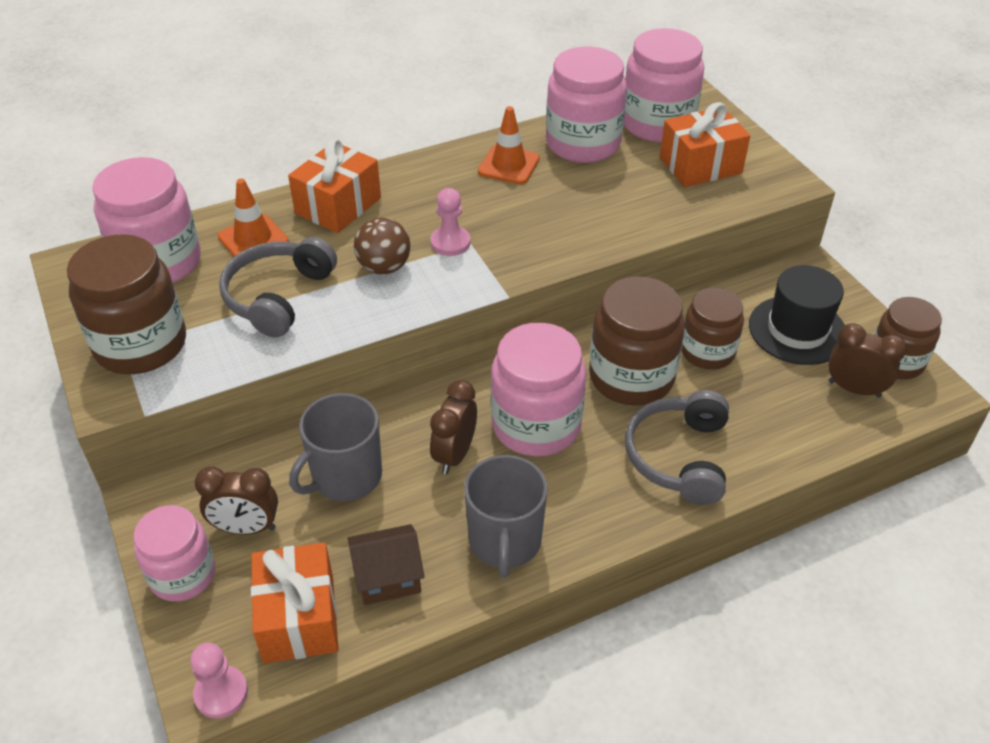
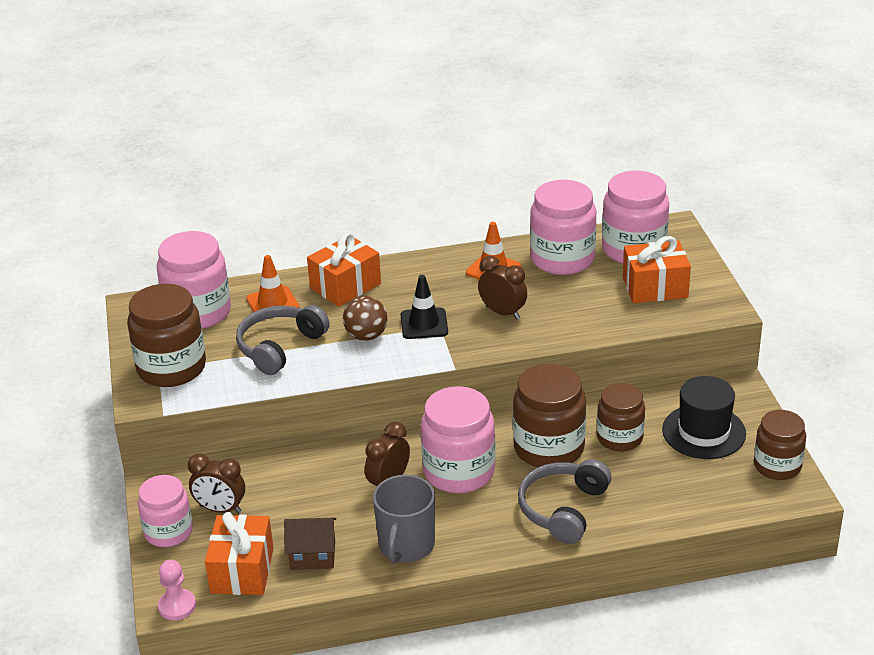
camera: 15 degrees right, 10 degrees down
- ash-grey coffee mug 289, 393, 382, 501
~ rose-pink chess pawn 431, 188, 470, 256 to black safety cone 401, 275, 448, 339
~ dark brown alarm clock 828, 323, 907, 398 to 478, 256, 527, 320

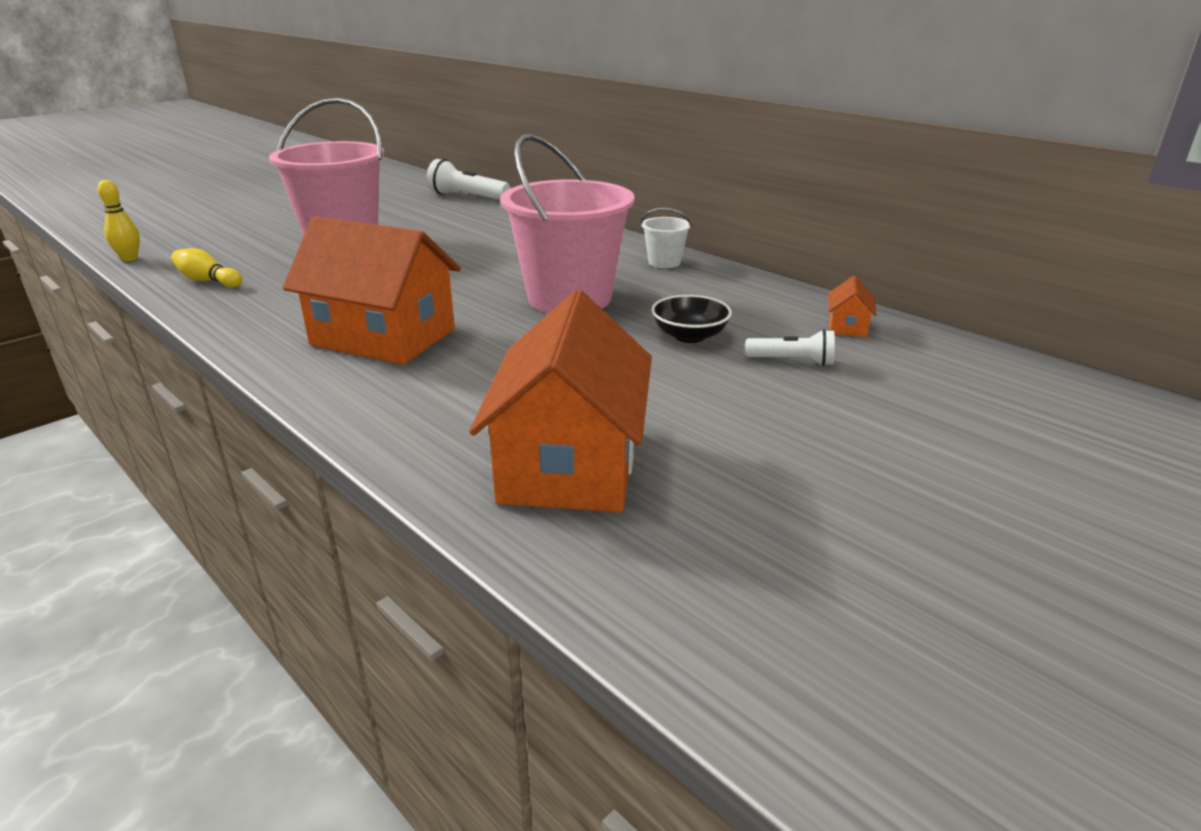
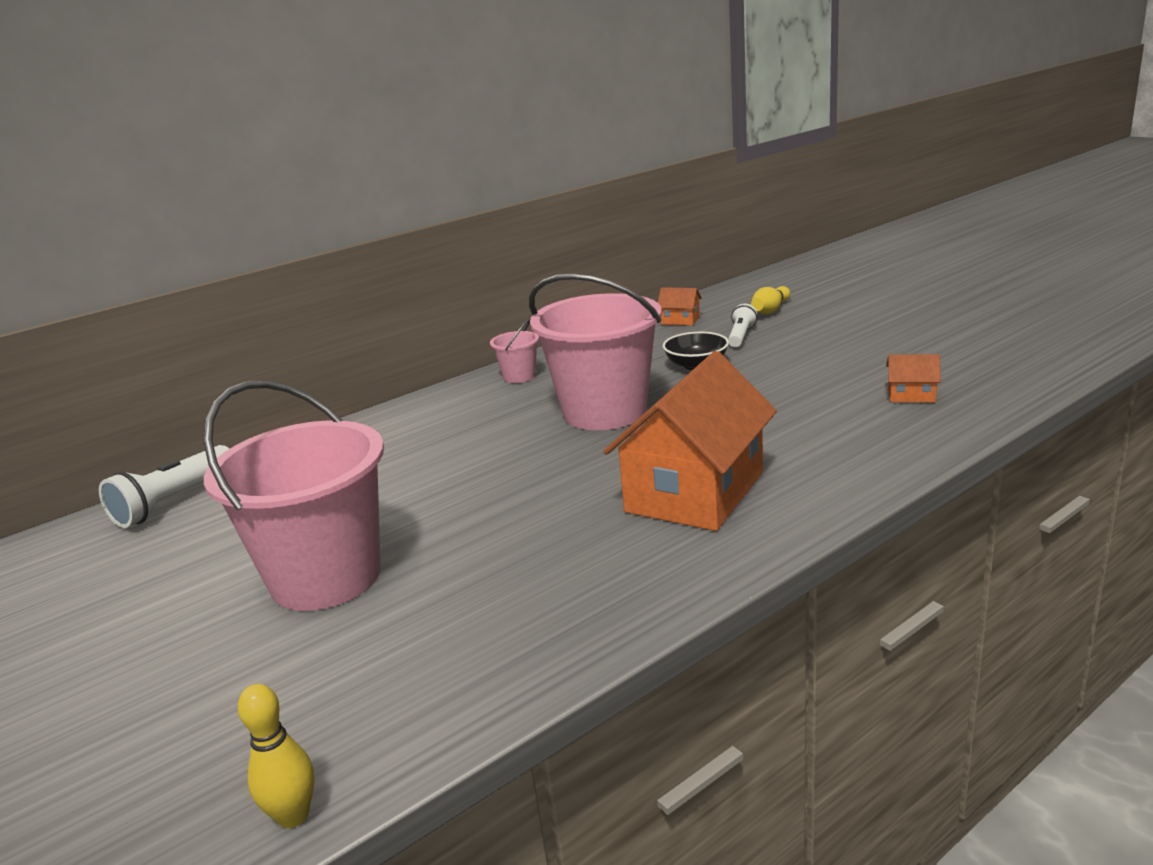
camera: 80 degrees left, 5 degrees down
~ bright yellow bowling pin 171, 248, 242, 288 to 751, 286, 790, 314
~ orange house 469, 290, 652, 512 = 886, 354, 941, 402 x0.40
~ pure white pail 641, 208, 692, 268 to rose-pink pail 490, 318, 539, 383

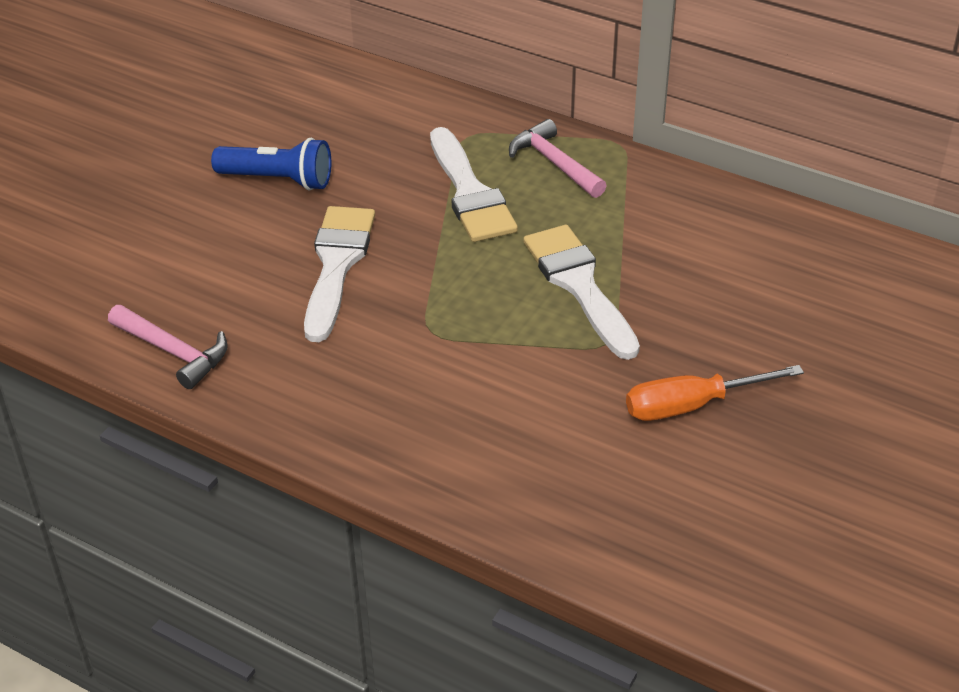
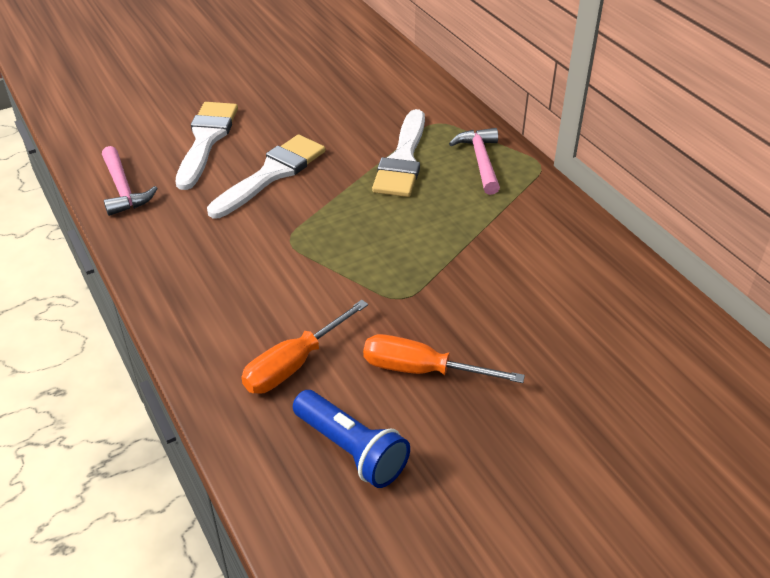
camera: 30 degrees right, 0 degrees up
~ cobalt flashlight 211, 138, 331, 190 to 293, 390, 410, 488
~ pure white brush 523, 225, 640, 360 to 176, 102, 238, 190
+ orange screwdriver 241, 300, 368, 394

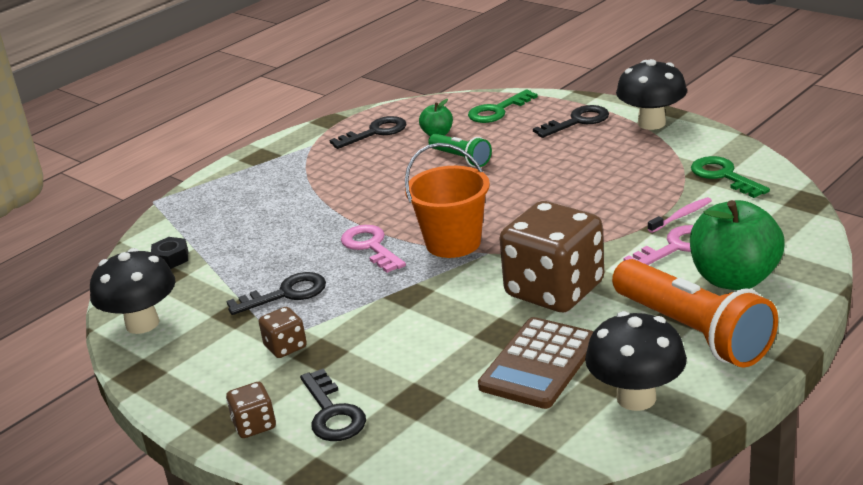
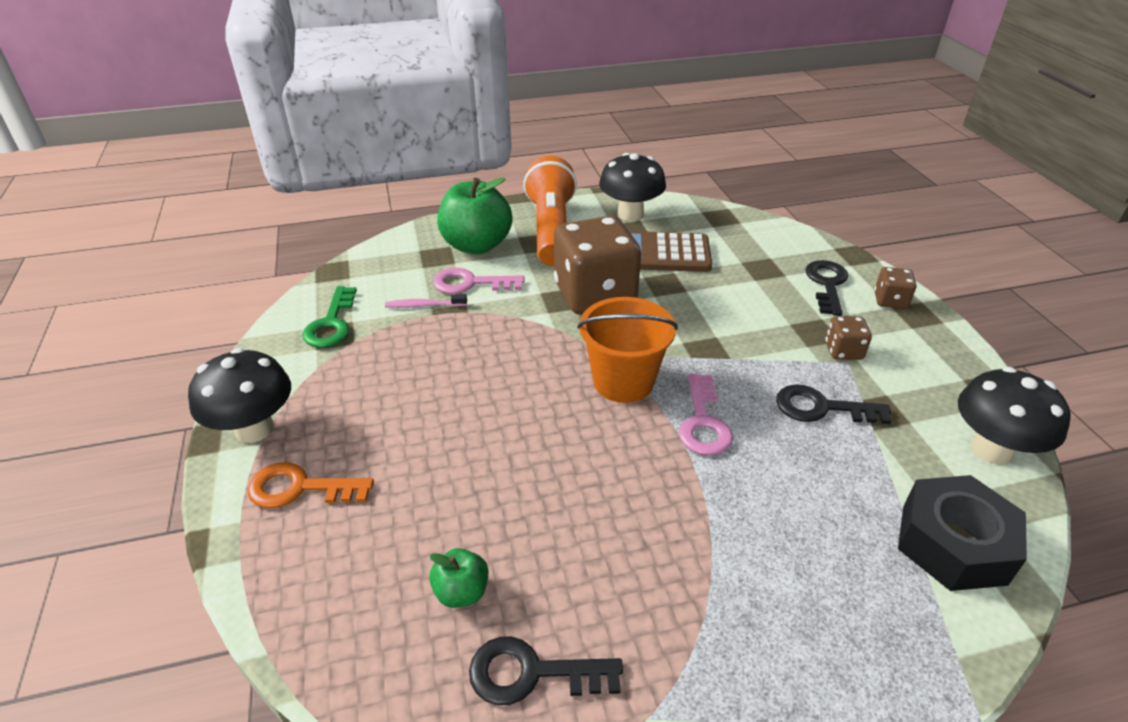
camera: 150 degrees left, 10 degrees up
~ black nut 151, 237, 188, 269 = 898, 475, 1027, 591 x2.11
- green flashlight 428, 133, 492, 167
- green latchkey 468, 90, 538, 123
~ dark brown pocket calculator 478, 317, 594, 409 = 629, 231, 712, 272 150 degrees counterclockwise
~ black latchkey 533, 105, 609, 138 to orange latchkey 248, 462, 374, 508

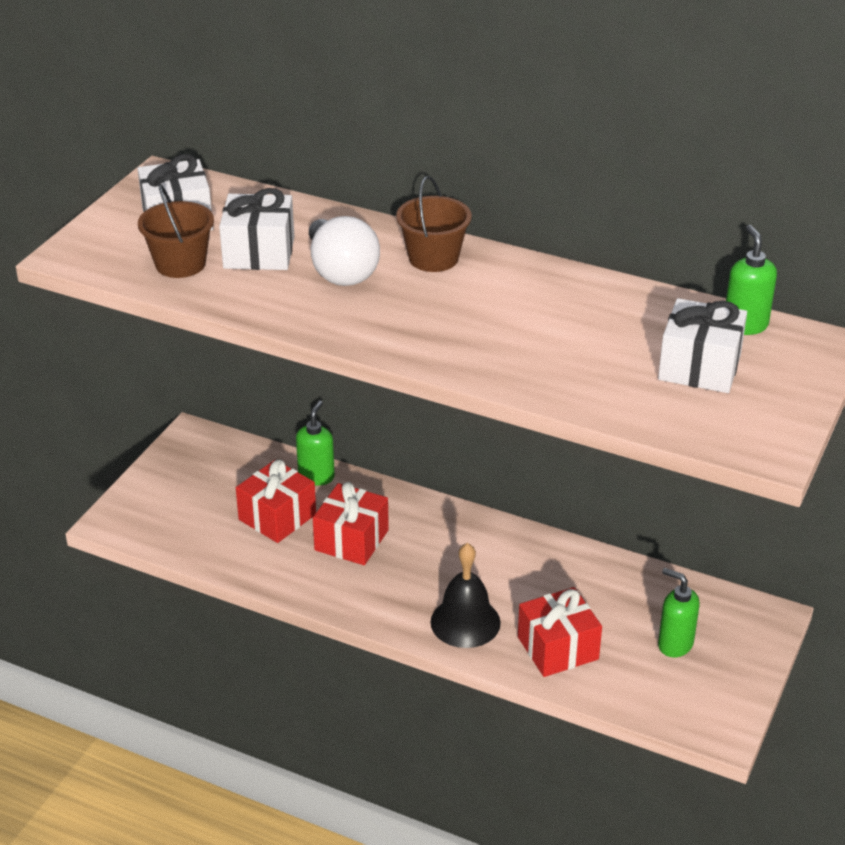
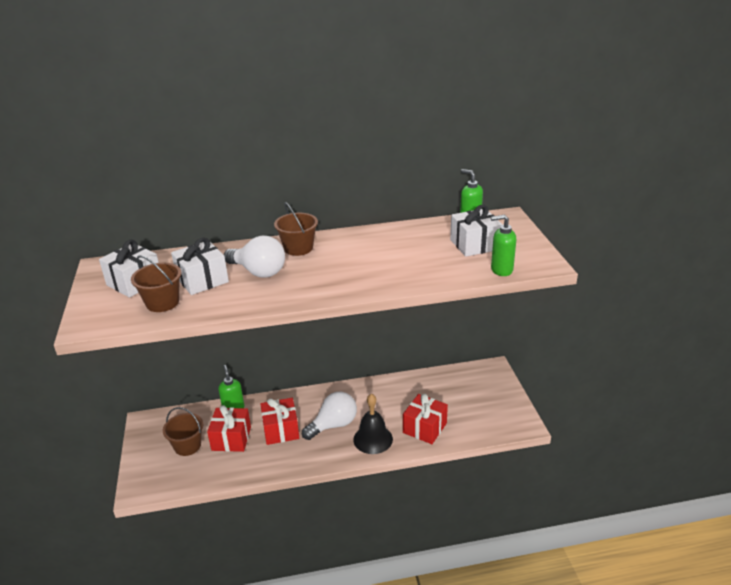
camera: 35 degrees left, 5 degrees down
~ green soap dispenser 658, 568, 700, 657 to 491, 214, 516, 276
+ dark brown pail 163, 407, 204, 456
+ pure white light bulb 302, 392, 357, 440

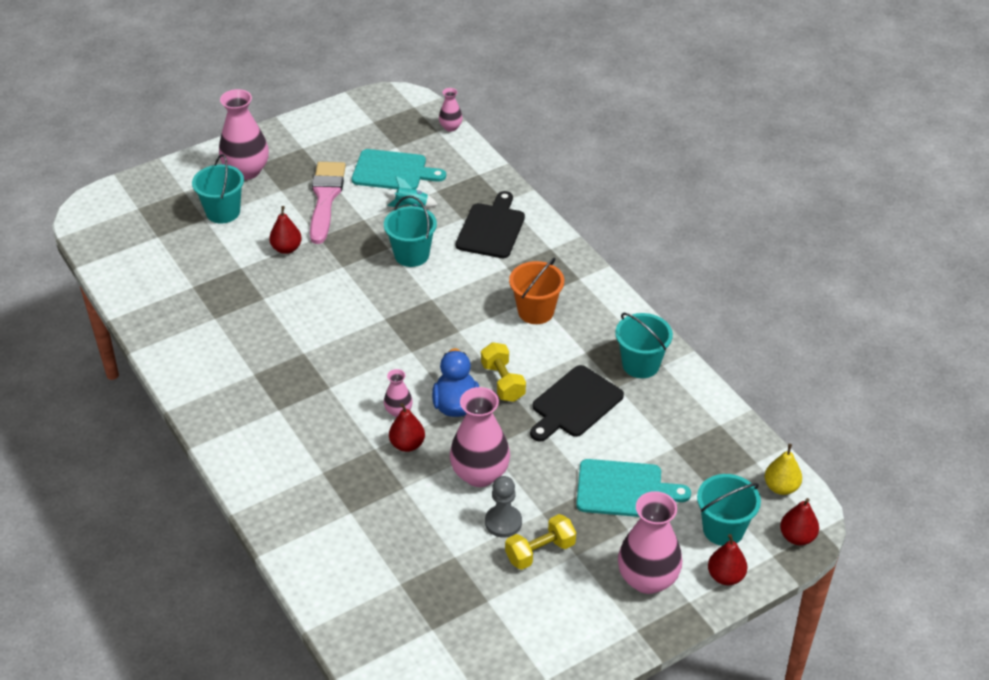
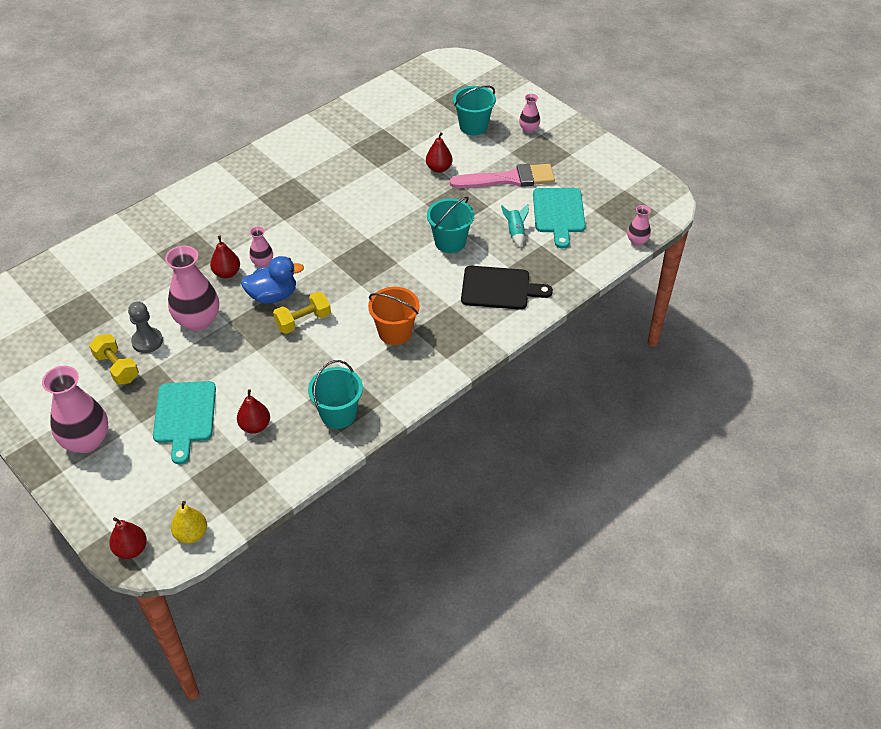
camera: 80 degrees right, 5 degrees up
~ rose-pink tall vase 219, 89, 269, 180 = 519, 94, 540, 133 x0.50
- black cutting board 530, 365, 624, 442
- teal pail 697, 474, 761, 546
~ crimson pear 708, 534, 747, 585 to 237, 389, 270, 434

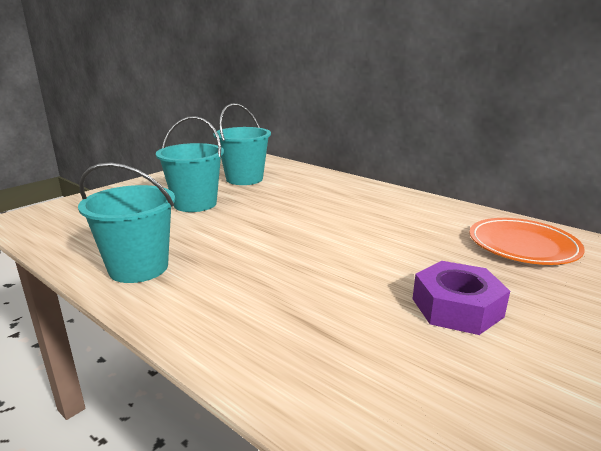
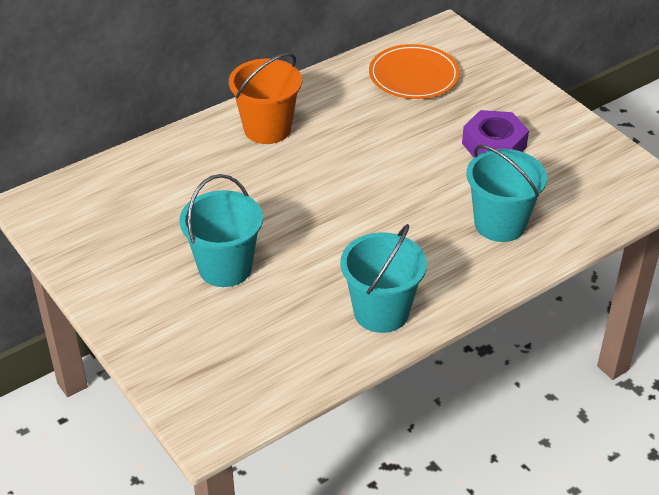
camera: 75 degrees left, 20 degrees up
~ teal pail 213, 103, 271, 185 to 466, 145, 547, 242
+ orange pail 229, 53, 302, 144

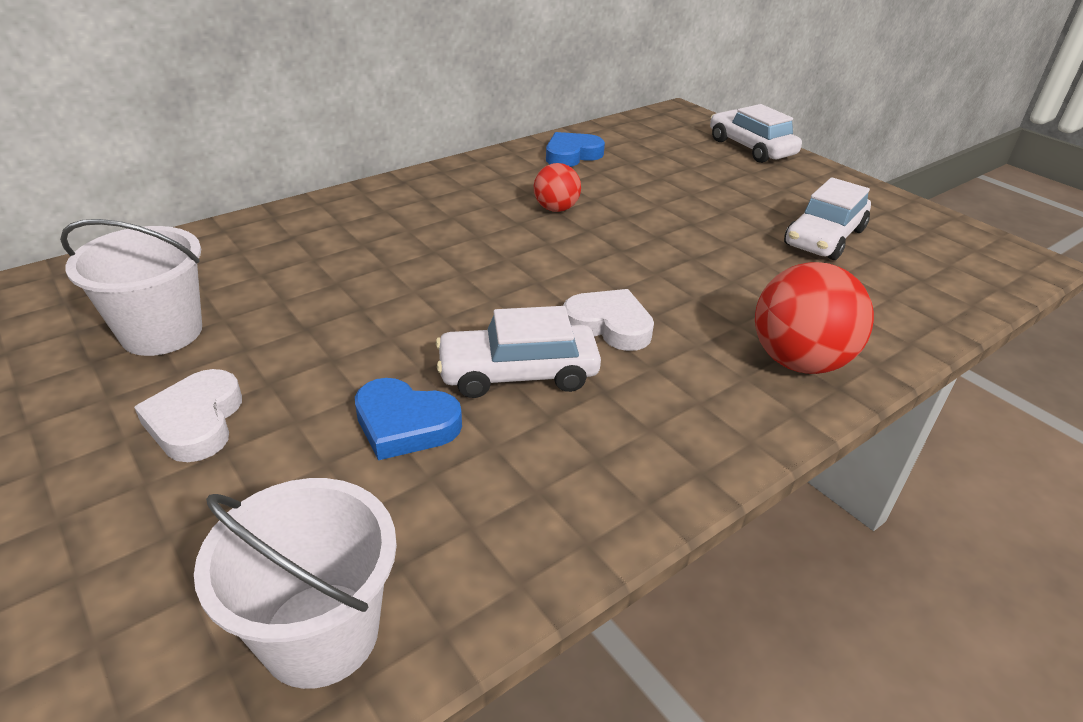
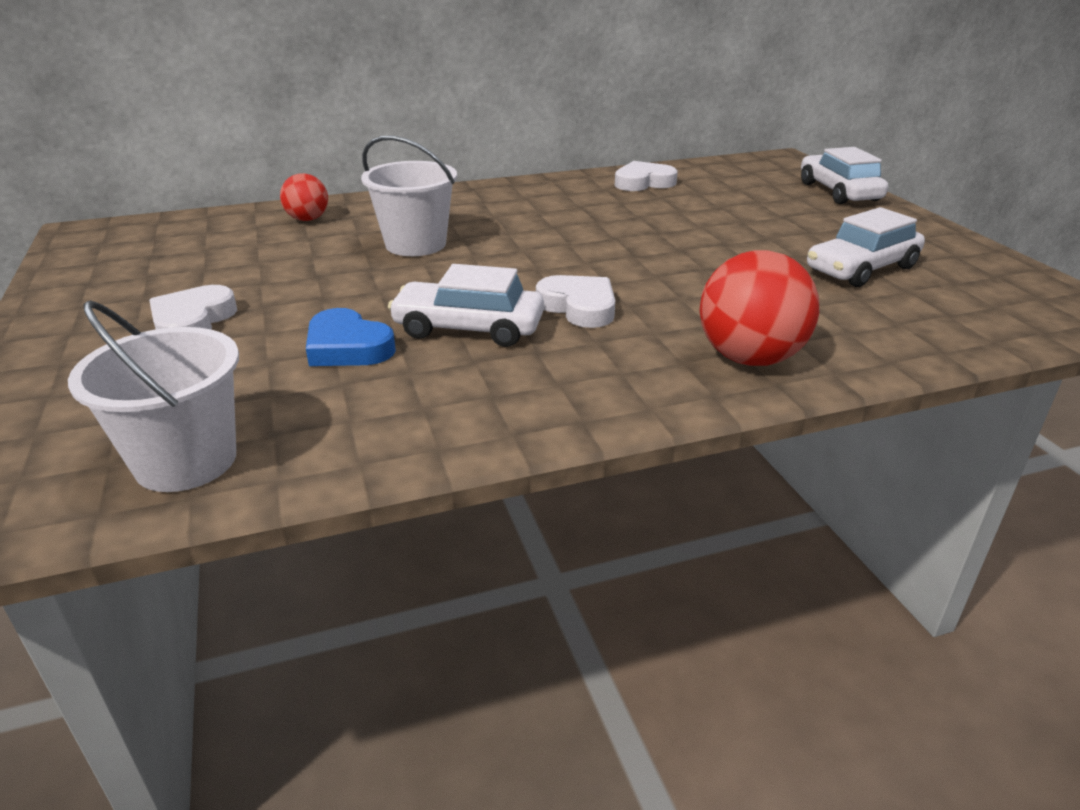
camera: 20 degrees right, 5 degrees down
~ pure white pail 60, 219, 202, 356 to 361, 135, 457, 256
~ crimson ball 534, 163, 581, 212 to 280, 173, 328, 221
~ cobalt heart shape 546, 132, 605, 167 to pure white heart shape 615, 161, 678, 191

